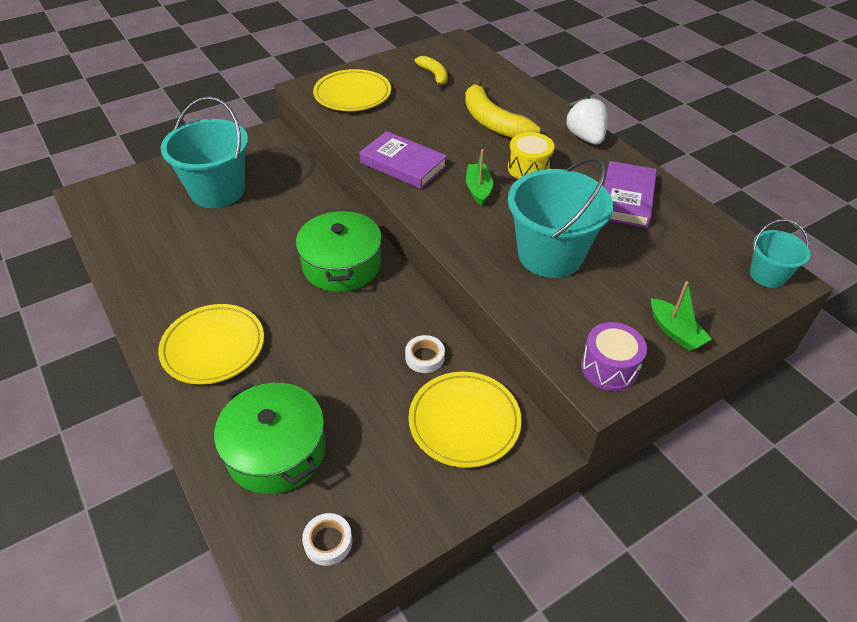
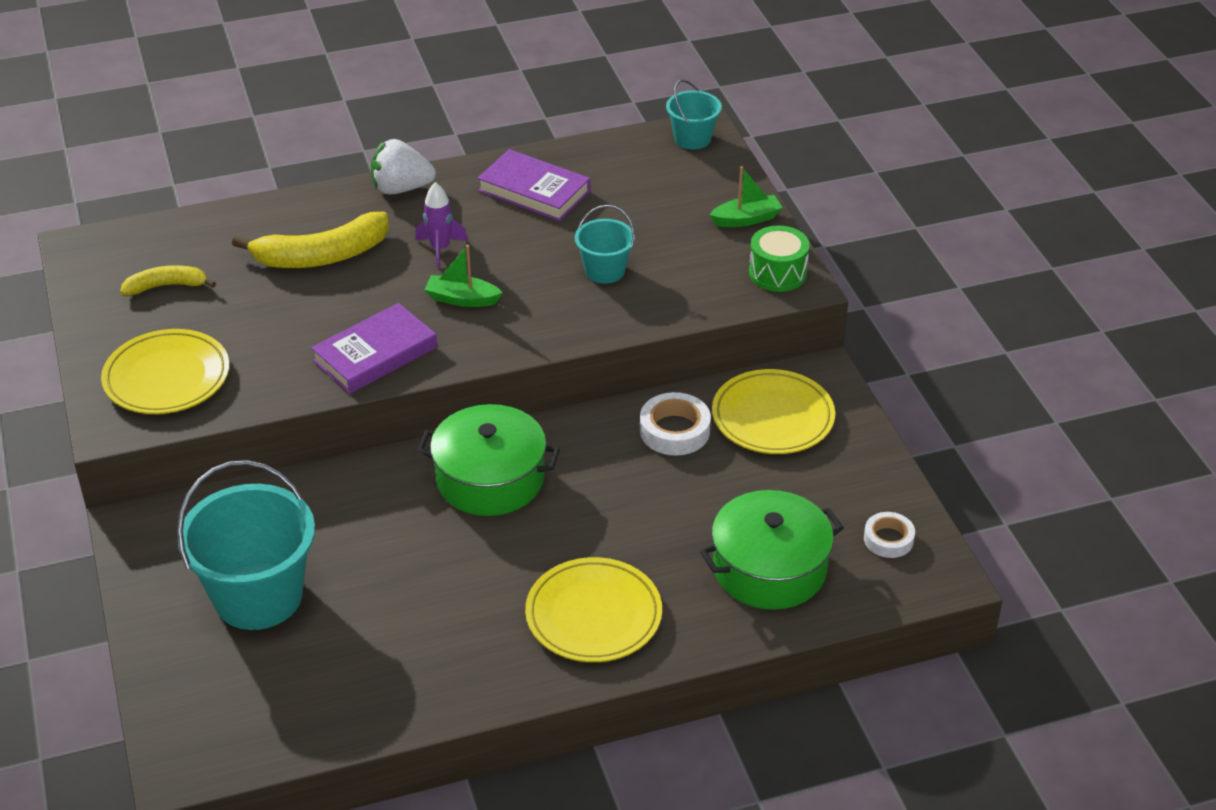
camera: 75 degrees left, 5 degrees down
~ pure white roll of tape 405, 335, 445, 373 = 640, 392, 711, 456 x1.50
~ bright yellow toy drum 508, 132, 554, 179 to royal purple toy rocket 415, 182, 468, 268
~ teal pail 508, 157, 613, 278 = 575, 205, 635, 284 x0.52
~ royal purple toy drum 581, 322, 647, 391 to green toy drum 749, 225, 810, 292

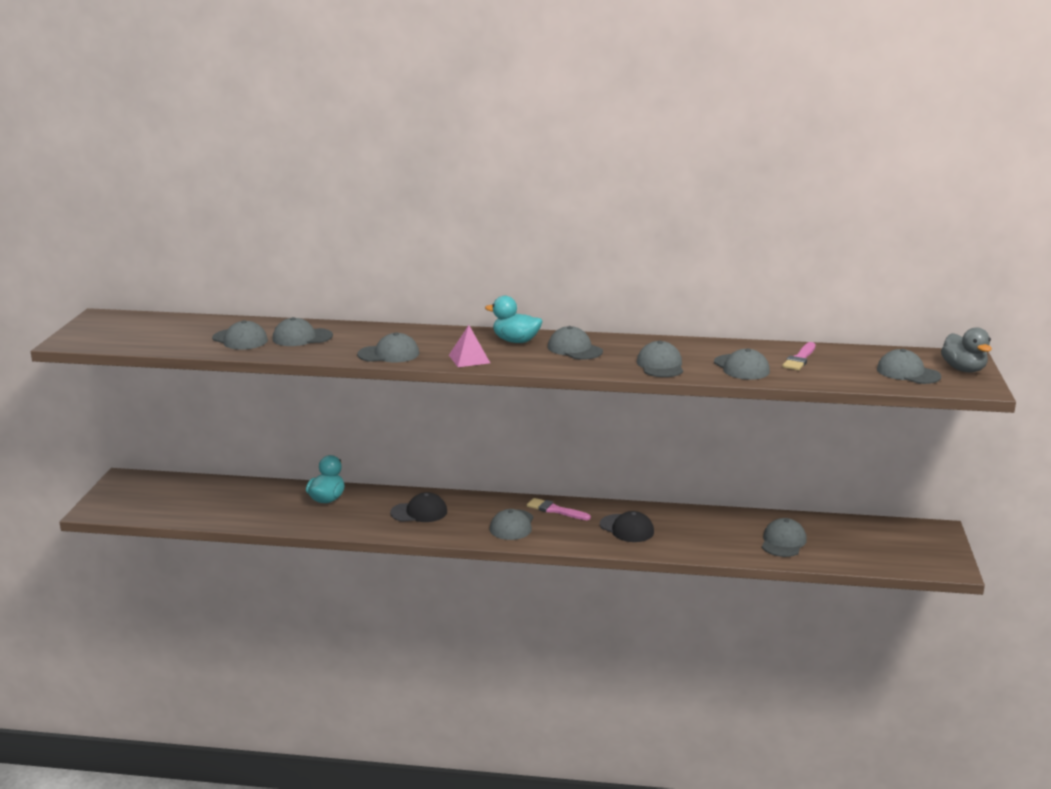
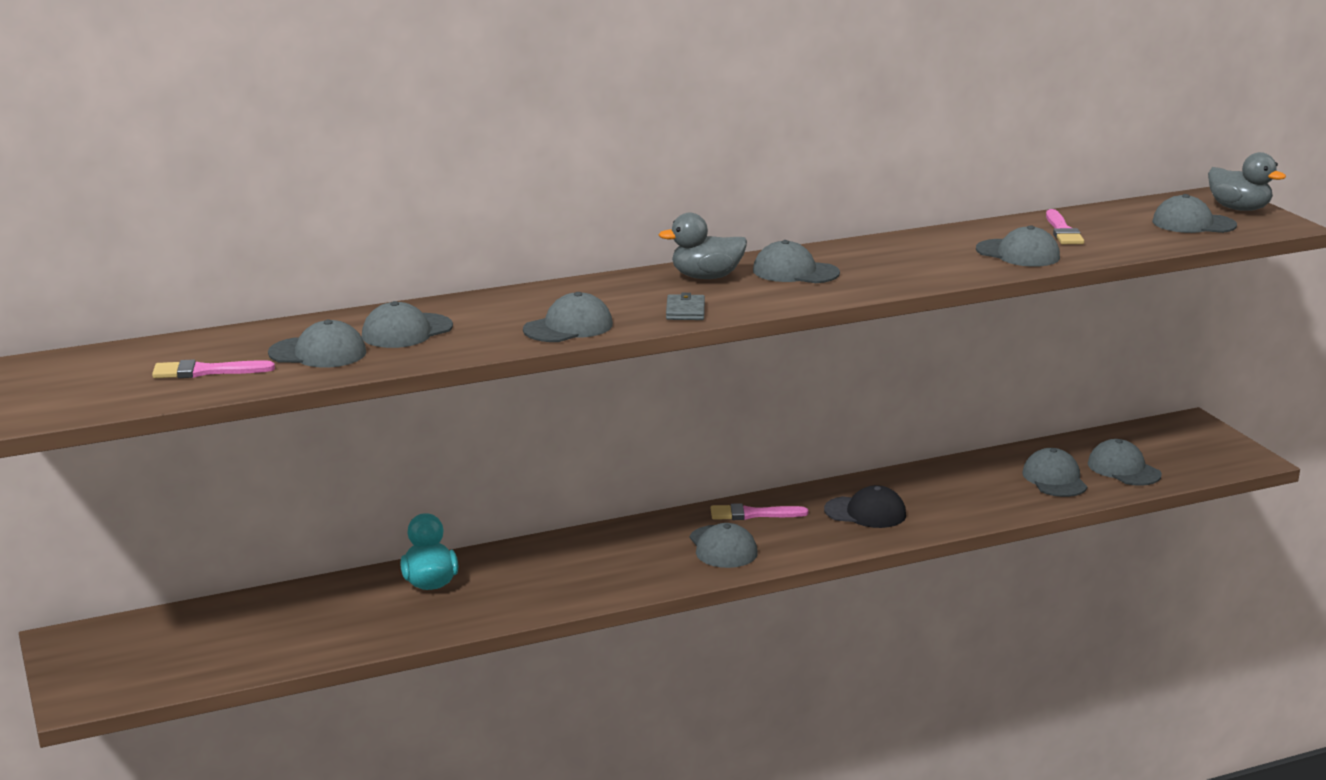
camera: 30 degrees left, 0 degrees up
- black peaked cap 390, 492, 447, 522
~ rose-pink solid pyramid 449, 325, 490, 367 to ash-grey wallet 666, 293, 705, 320
~ teal rubber duck 485, 296, 542, 343 to ash-grey rubber duck 659, 213, 747, 279
~ ash-grey peaked cap 637, 341, 683, 377 to 1088, 439, 1162, 486
+ rose-pink brush 152, 359, 275, 378

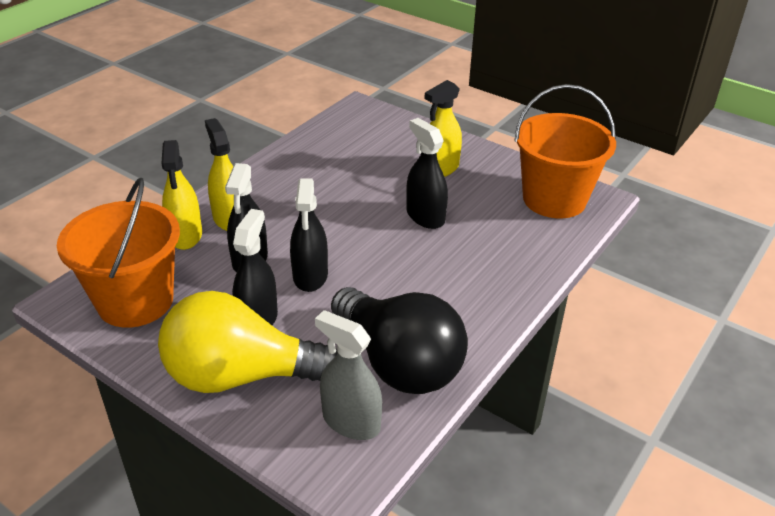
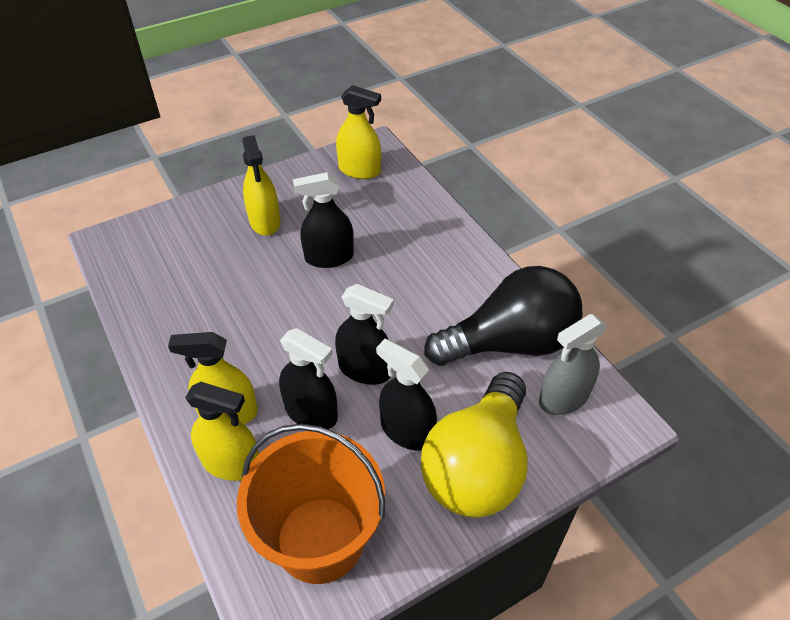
camera: 65 degrees left, 10 degrees up
~ orange pail 514, 84, 616, 218 to bright yellow spray cleaner 336, 85, 381, 179

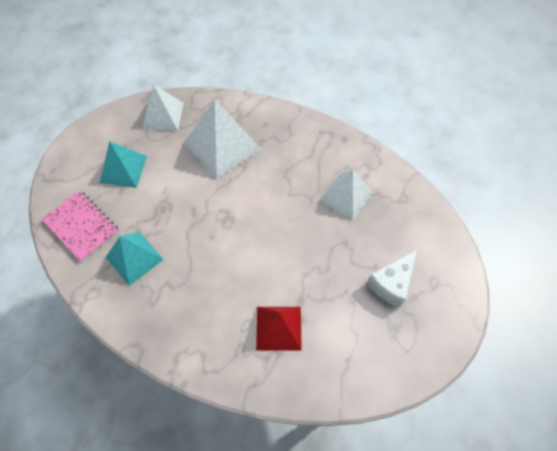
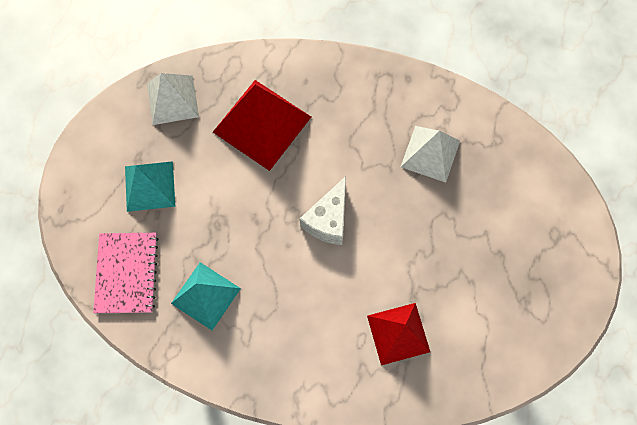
camera: 15 degrees left, 10 degrees up
~ rose-pink notepad 42, 191, 119, 262 = 93, 233, 158, 313 60 degrees clockwise
~ pure white solid pyramid 184, 100, 262, 179 to crimson solid pyramid 213, 80, 311, 171
~ pure white cheese 367, 250, 417, 308 to 300, 176, 346, 245

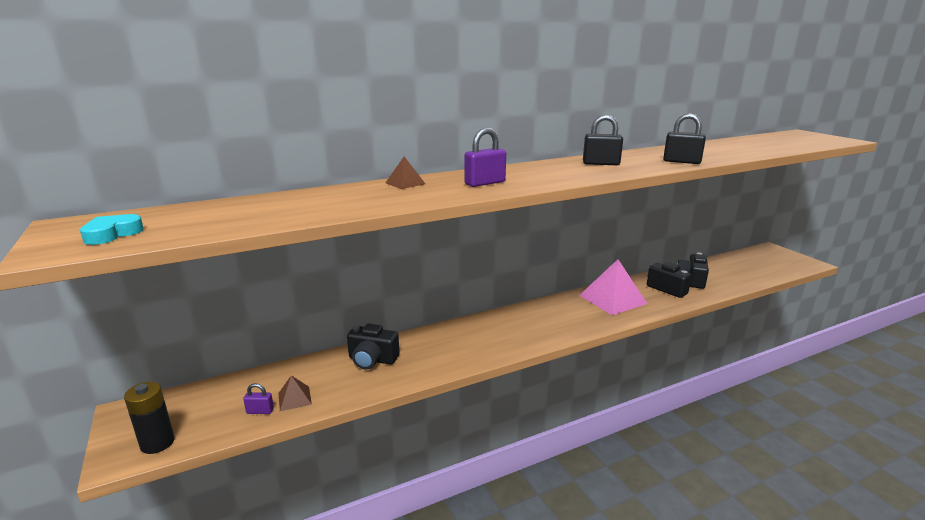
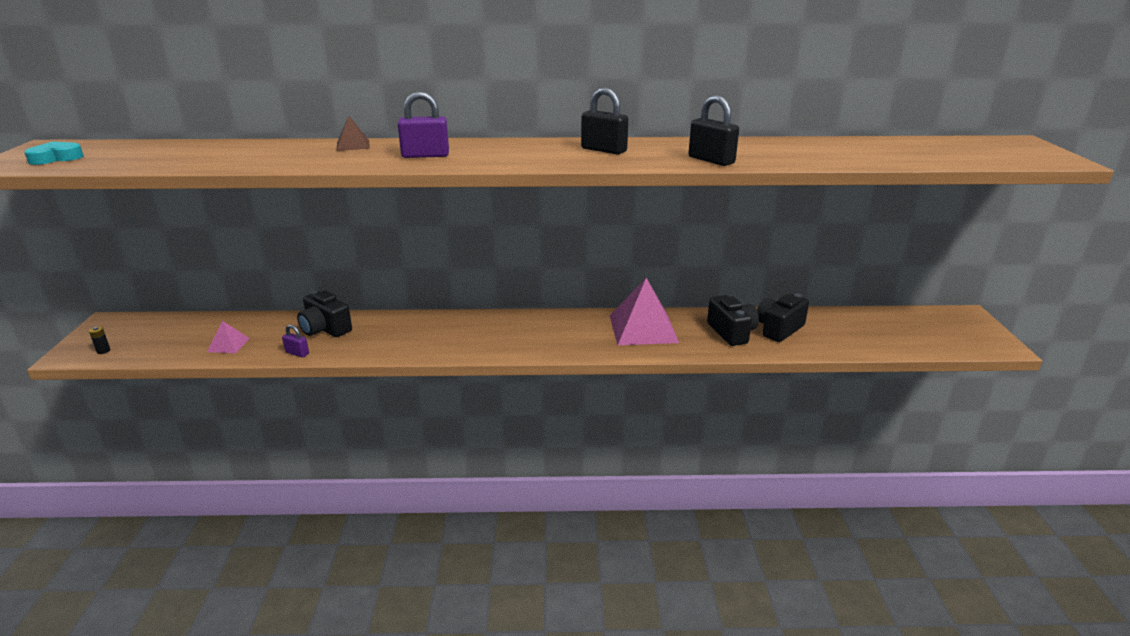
camera: 25 degrees right, 5 degrees up
~ black AA battery 124, 382, 175, 454 = 89, 326, 110, 354 x0.44
~ royal purple padlock 243, 383, 274, 414 to 282, 325, 309, 358
~ dark brown solid pyramid 279, 375, 312, 411 to rose-pink solid pyramid 207, 321, 250, 353

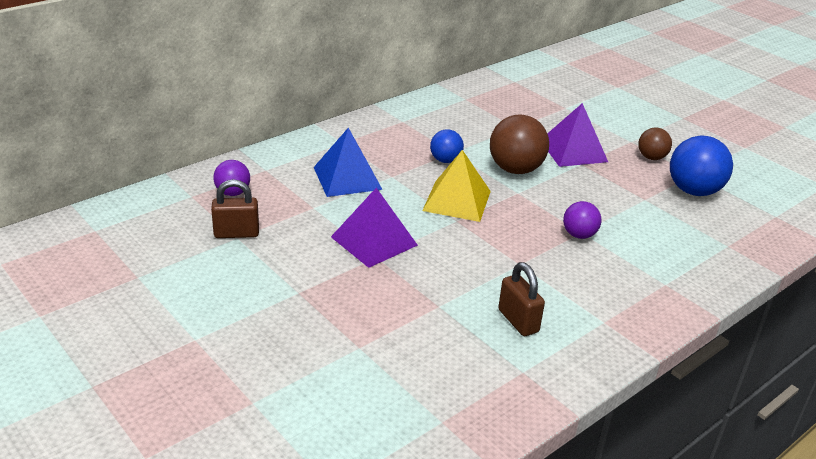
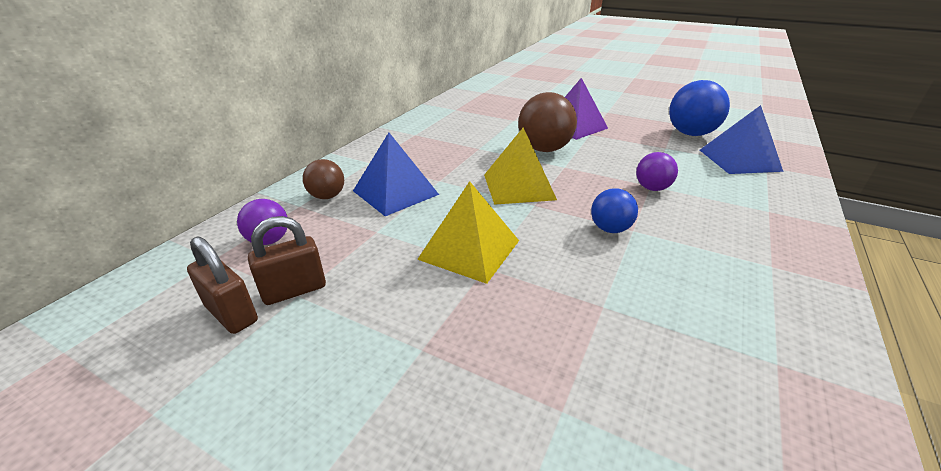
camera: 20 degrees left, 0 degrees up
~ royal purple solid pyramid 331, 188, 418, 268 to bright yellow solid pyramid 417, 181, 519, 284
~ cobalt ball 430, 129, 464, 163 to 591, 188, 638, 233
~ dark brown padlock 498, 262, 545, 336 to 187, 236, 258, 334
~ dark brown ball 638, 128, 672, 160 to 303, 159, 344, 199
+ cobalt solid pyramid 700, 105, 784, 174

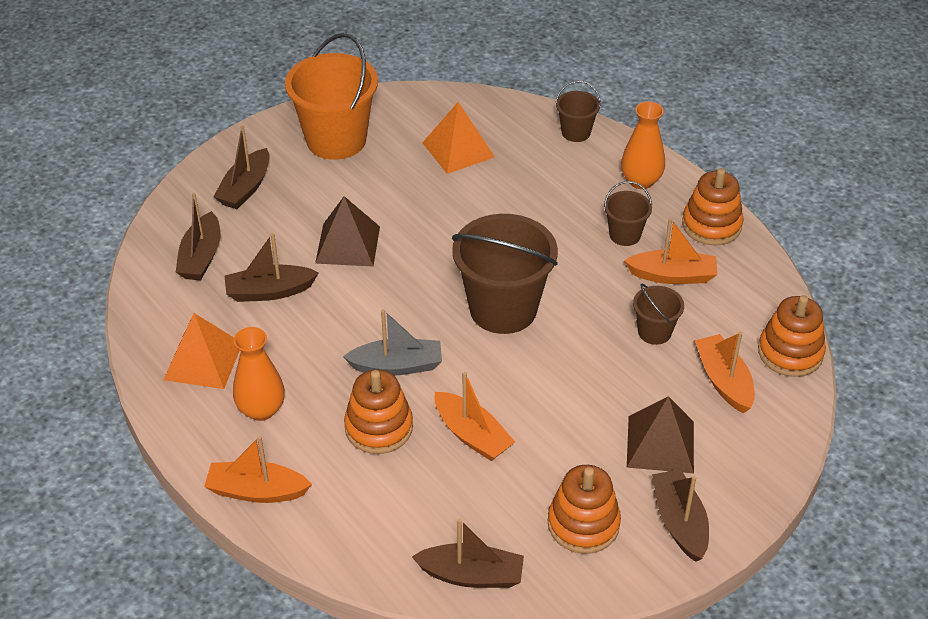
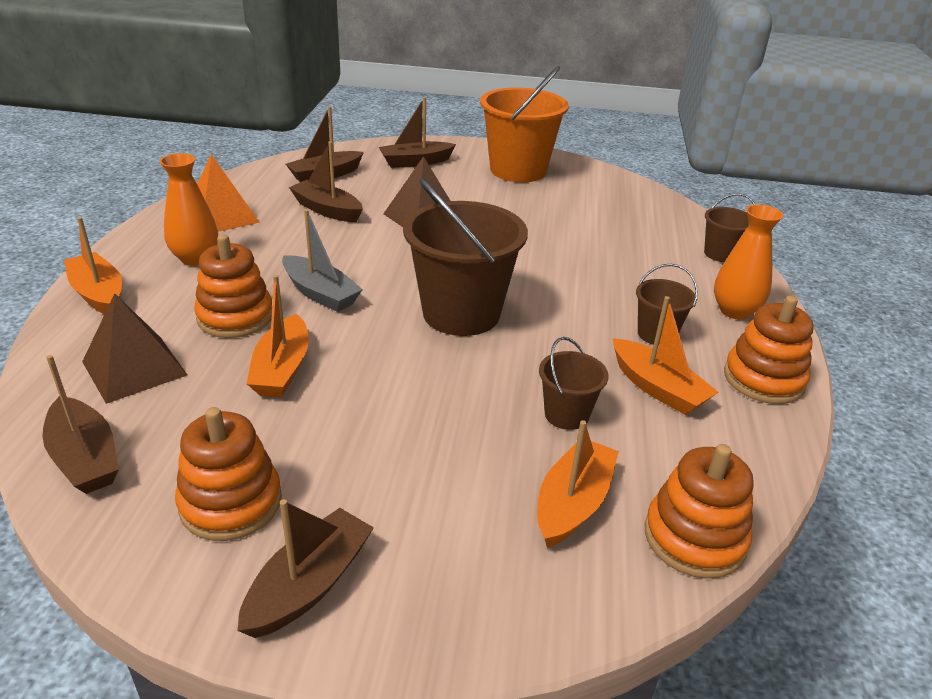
camera: 45 degrees right, 10 degrees down
- orange solid pyramid 422, 102, 495, 174
~ dark brown solid pyramid 627, 396, 694, 473 to 82, 294, 187, 404

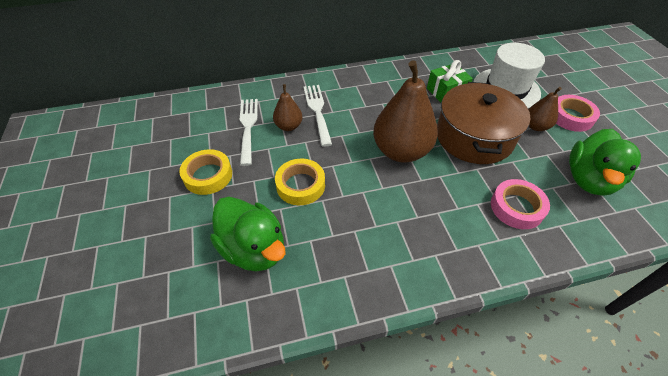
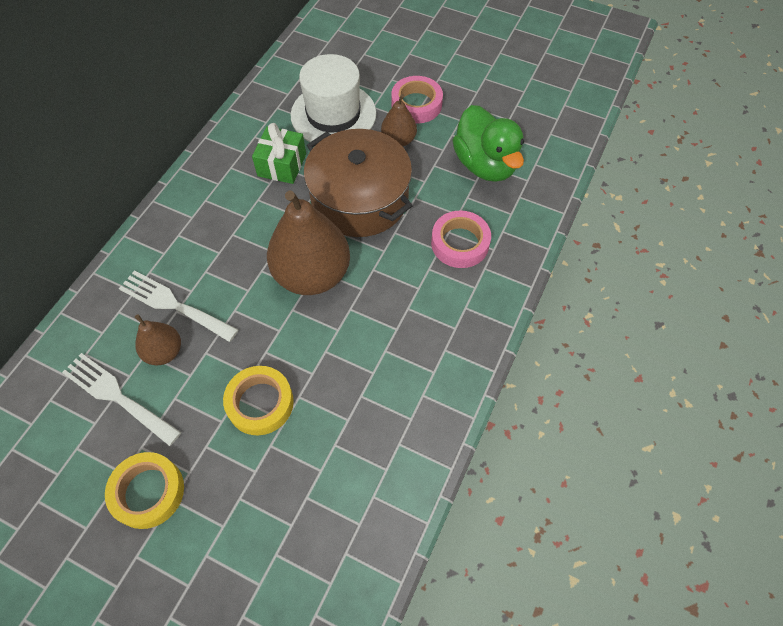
camera: 50 degrees left, 10 degrees up
- green rubber duck 210, 197, 286, 271

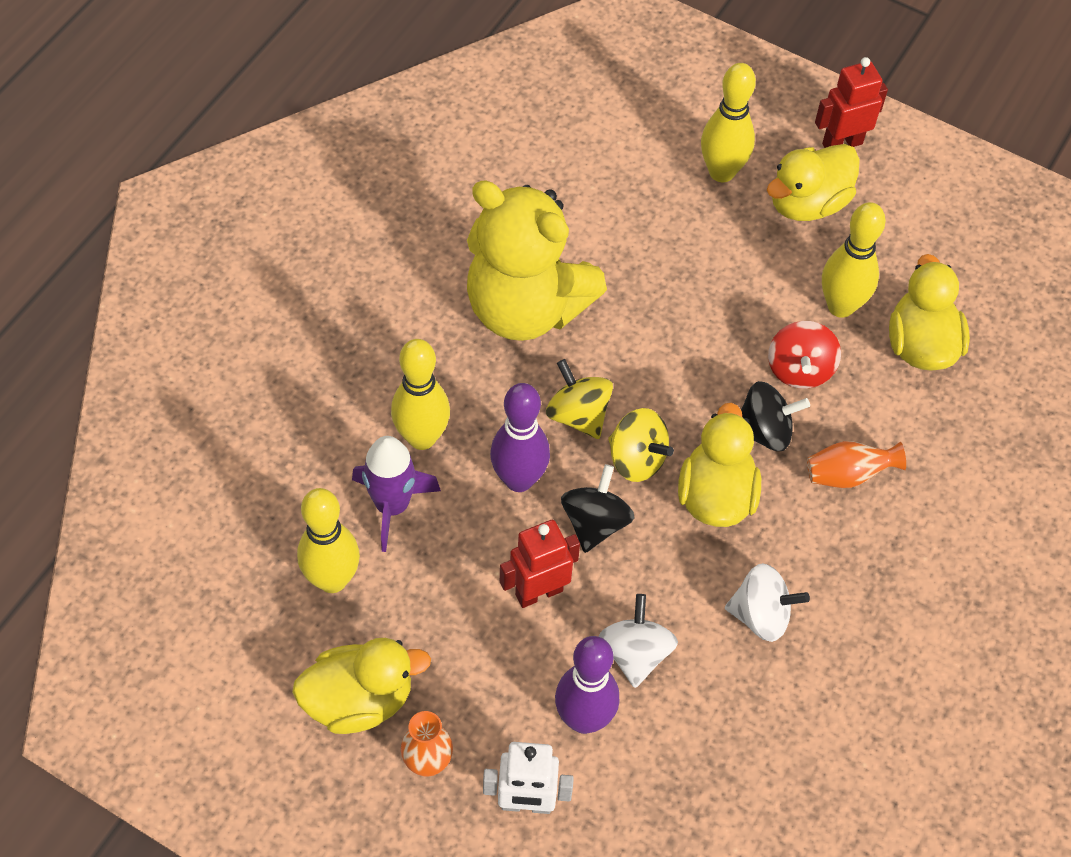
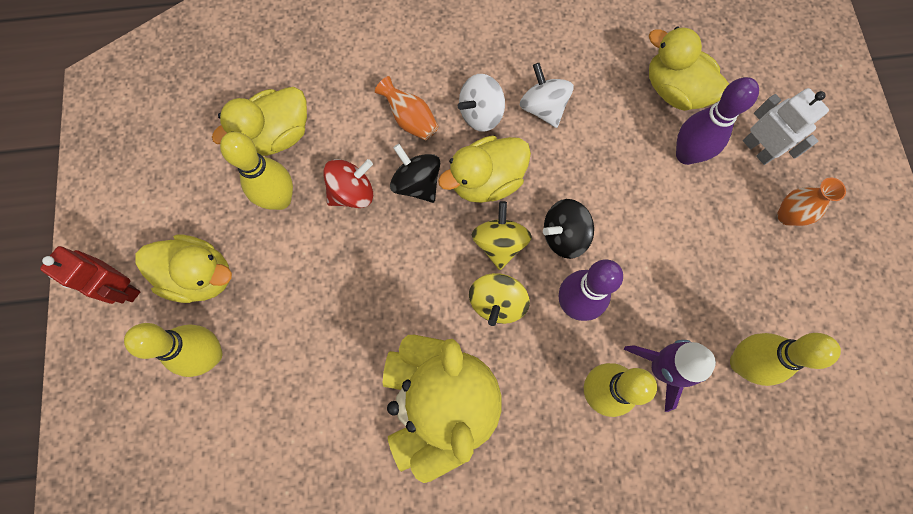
camera: 125 degrees left, 15 degrees up
~ bright yellow rubber duck 292, 638, 431, 734 to 649, 26, 729, 111
- crimson robot figure 500, 520, 580, 608
~ pure white toy top 599, 594, 678, 688 to 458, 74, 505, 132

